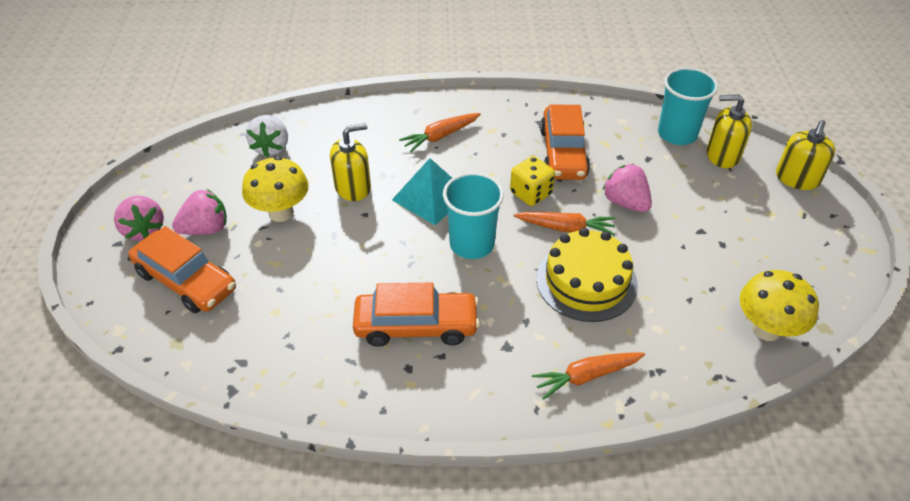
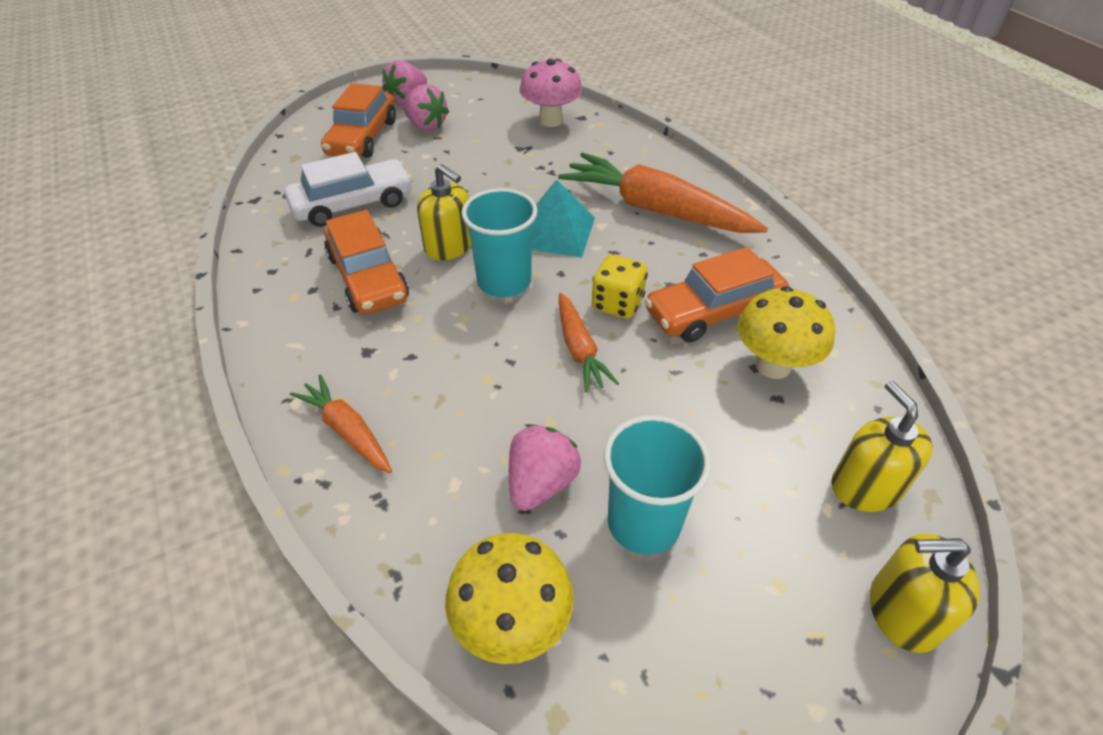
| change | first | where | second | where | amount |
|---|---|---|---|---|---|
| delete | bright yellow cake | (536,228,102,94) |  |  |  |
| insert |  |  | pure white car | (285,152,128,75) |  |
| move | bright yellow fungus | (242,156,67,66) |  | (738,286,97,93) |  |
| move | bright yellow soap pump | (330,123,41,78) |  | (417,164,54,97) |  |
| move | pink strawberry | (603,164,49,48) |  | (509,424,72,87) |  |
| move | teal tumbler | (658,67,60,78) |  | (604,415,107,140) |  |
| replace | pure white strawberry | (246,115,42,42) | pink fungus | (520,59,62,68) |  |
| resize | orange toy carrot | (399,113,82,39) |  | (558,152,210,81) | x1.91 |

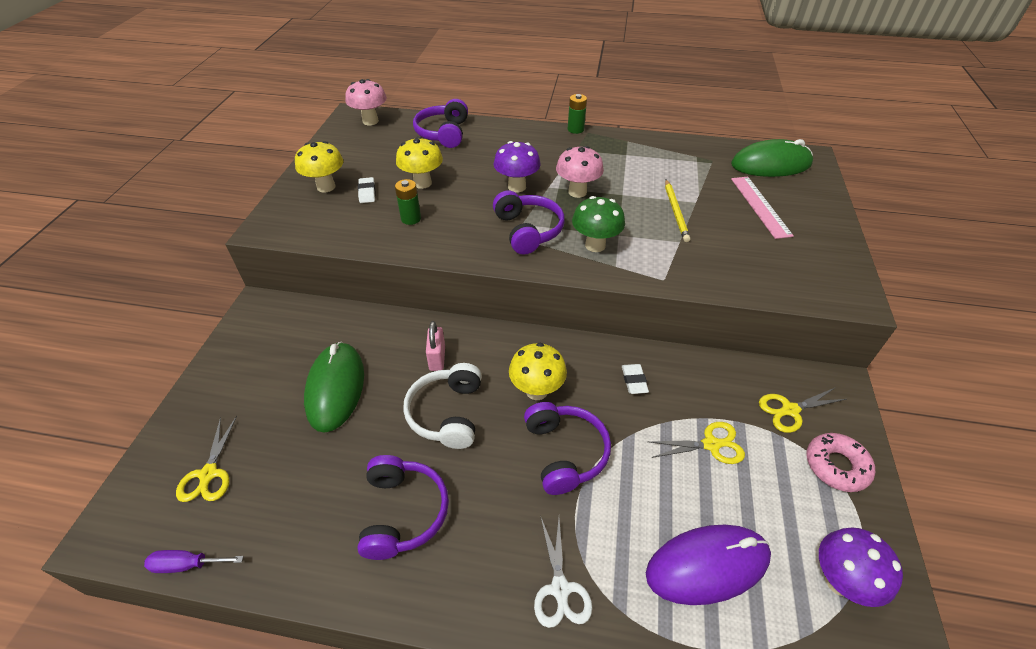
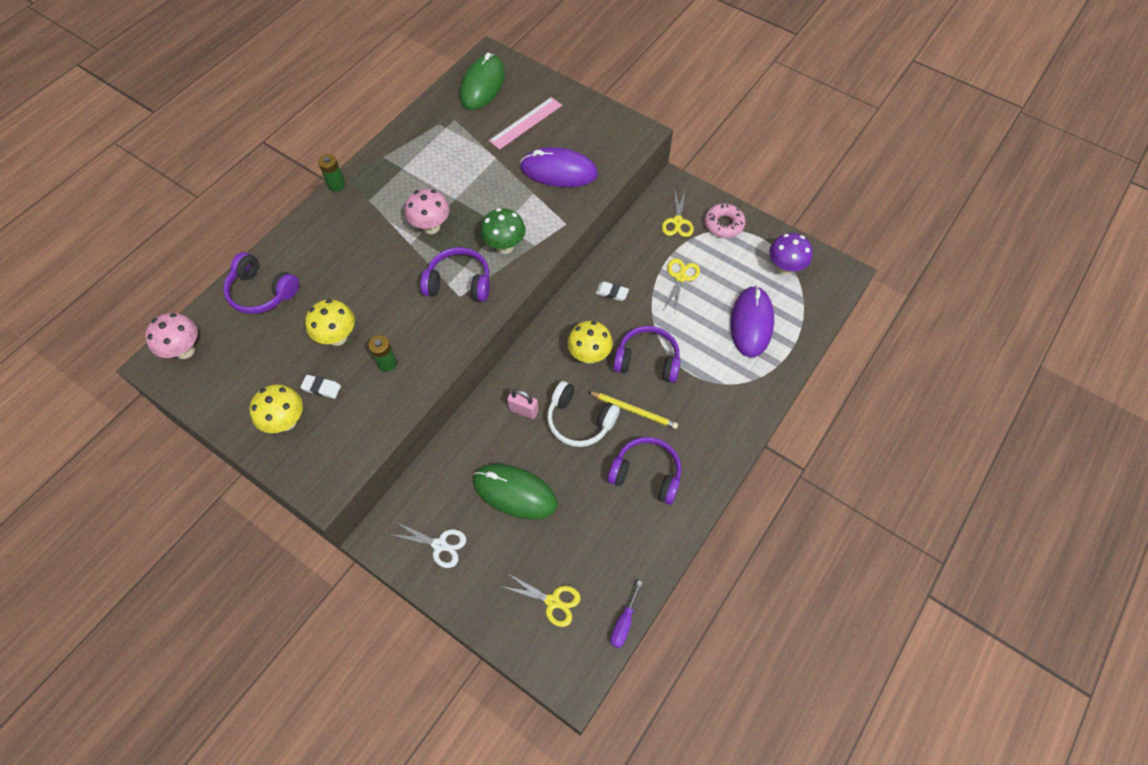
| change | first | where | second | where | amount |
|---|---|---|---|---|---|
| delete | purple fungus | (493,141,48,51) |  |  |  |
| insert |  |  | purple computer mouse | (520,147,78,40) |  |
| move | pure white scissors | (534,518,58,110) |  | (389,522,77,46) |  |
| move | bright yellow lead pencil | (665,180,25,62) |  | (589,392,89,37) |  |
| rotate | pink measuring stick | (731,177,63,62) |  | (489,97,73,53) | 60 degrees counterclockwise |

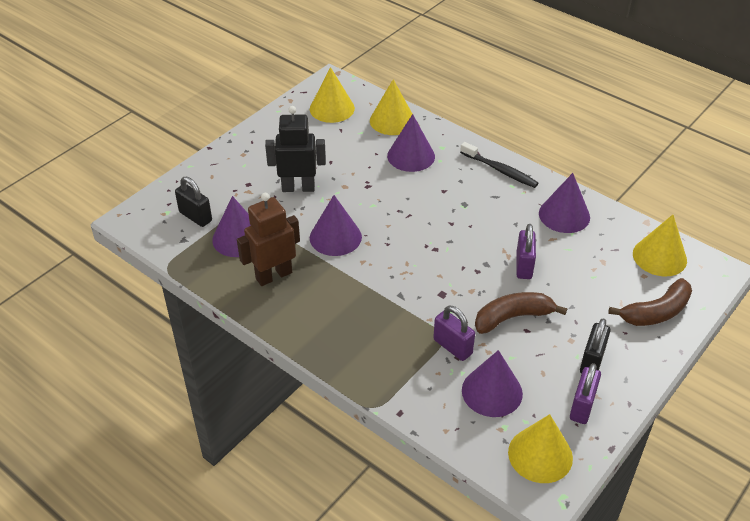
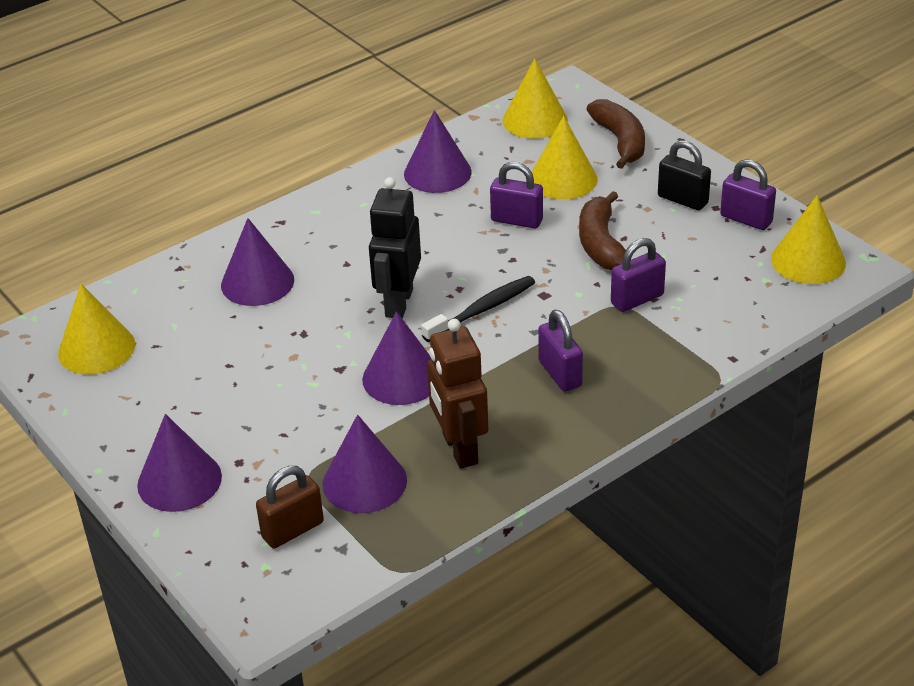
| change | first | where | second | where | amount |
|---|---|---|---|---|---|
| insert |  |  | purple small lock | (538,310,45,82) |  |
| move | ebony robot figure | (265,106,61,86) |  | (369,177,52,141) |  |
| move | bright yellow solid cone | (370,79,42,56) |  | (532,116,66,83) |  |
| move | ebony dental brush | (460,142,79,46) |  | (421,276,114,66) |  |
| move | purple solid cone | (462,350,61,67) |  | (137,414,85,98) |  |
| recolor | ebony small lock | (175,177,37,50) | russet small lock | (256,466,68,83) |  |

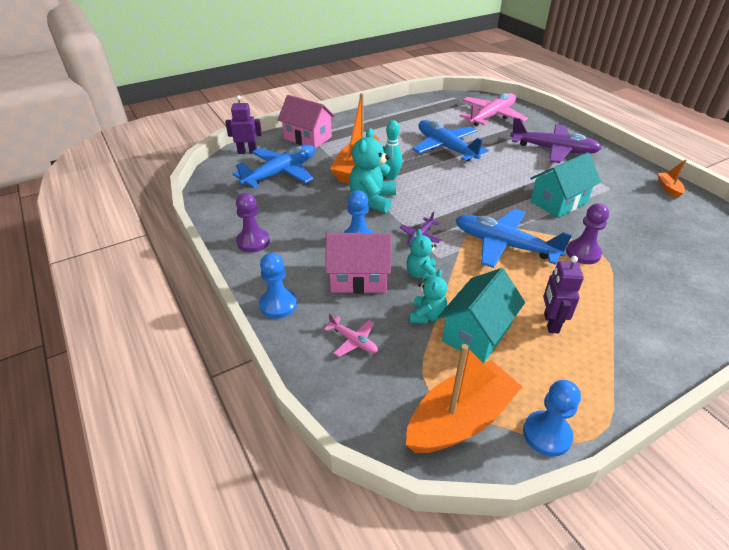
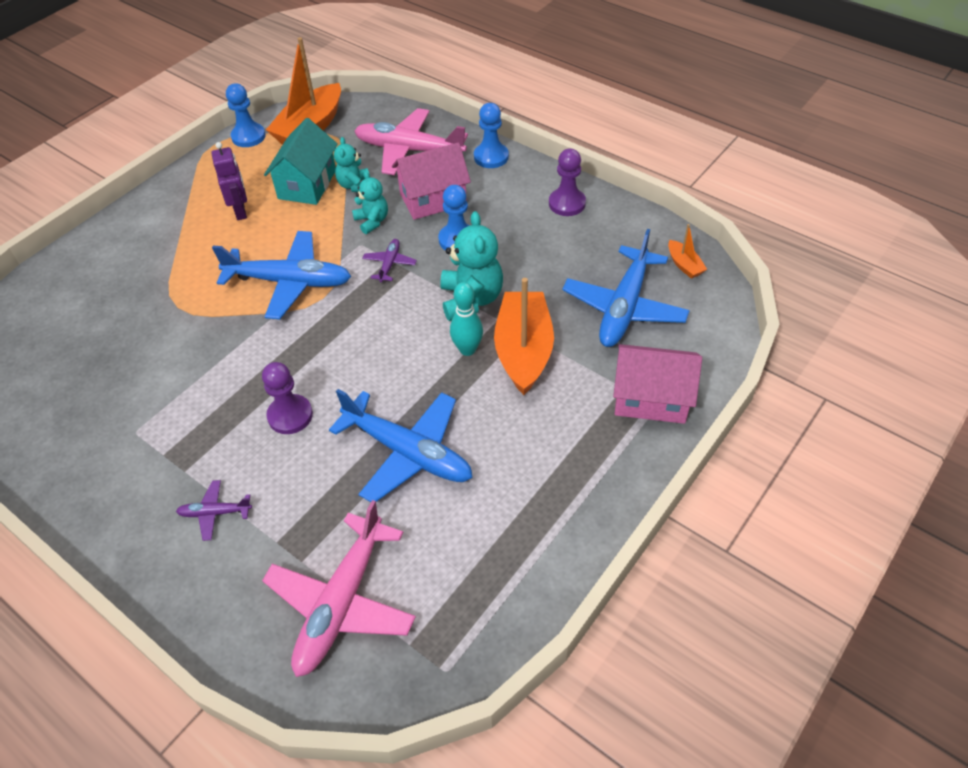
| change | first | where | second | where | amount |
|---|---|---|---|---|---|
| delete | purple robot figure | (225,95,37,59) |  |  |  |
| delete | teal toy house | (530,152,71,66) |  |  |  |
| move | purple game pawn | (566,203,43,61) |  | (262,362,51,72) |  |
| move | orange boat | (658,159,29,39) |  | (668,224,39,55) |  |
| resize | pink plane | (324,313,54,44) |  | (355,108,113,67) | x2.19 |
| resize | purple plane | (510,117,92,46) |  | (176,480,76,61) | x0.46 |

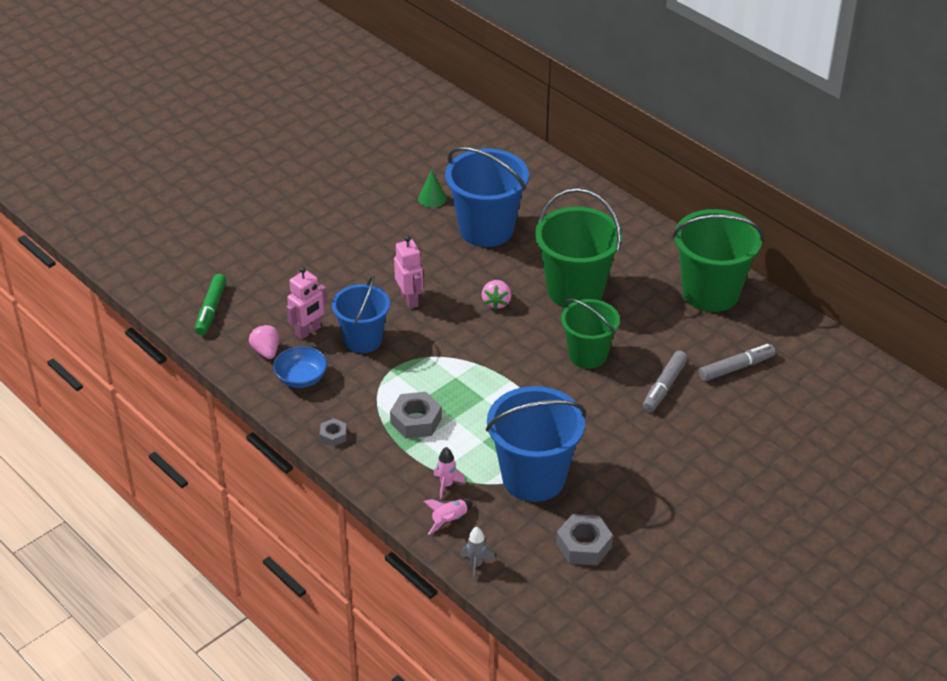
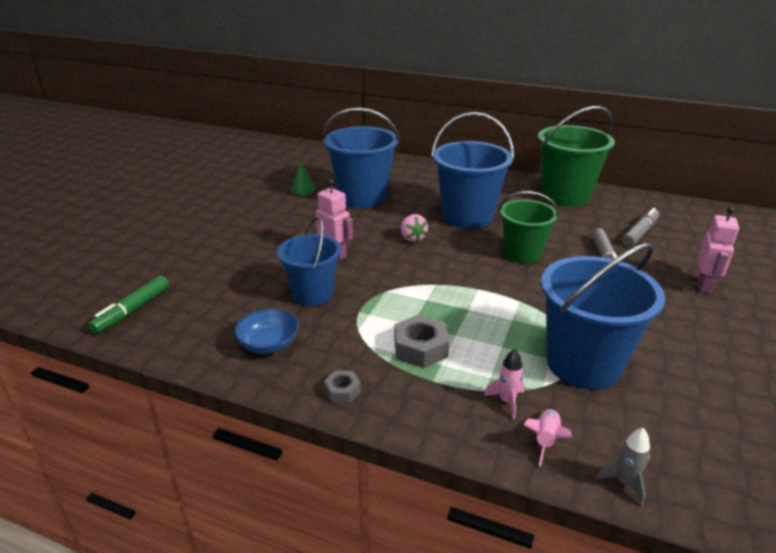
| change | first | where | second | where | amount |
|---|---|---|---|---|---|
| delete | pink strawberry | (249,325,30,34) |  |  |  |
| delete | ash-grey nut | (556,514,57,51) |  |  |  |
| move | pink robot figure | (287,267,40,73) |  | (698,207,41,87) |  |
| recolor | green sand bucket | (535,188,87,120) | cobalt sand bucket | (431,112,83,117) |  |
| rotate | green marker pen | (195,274,32,61) |  | (88,276,81,58) | 45 degrees clockwise |

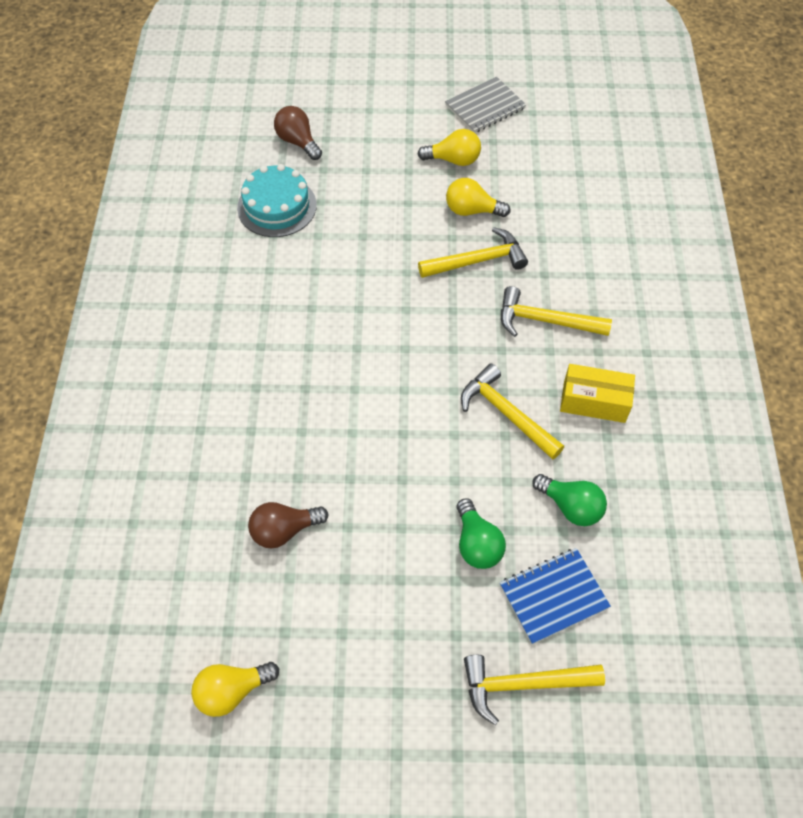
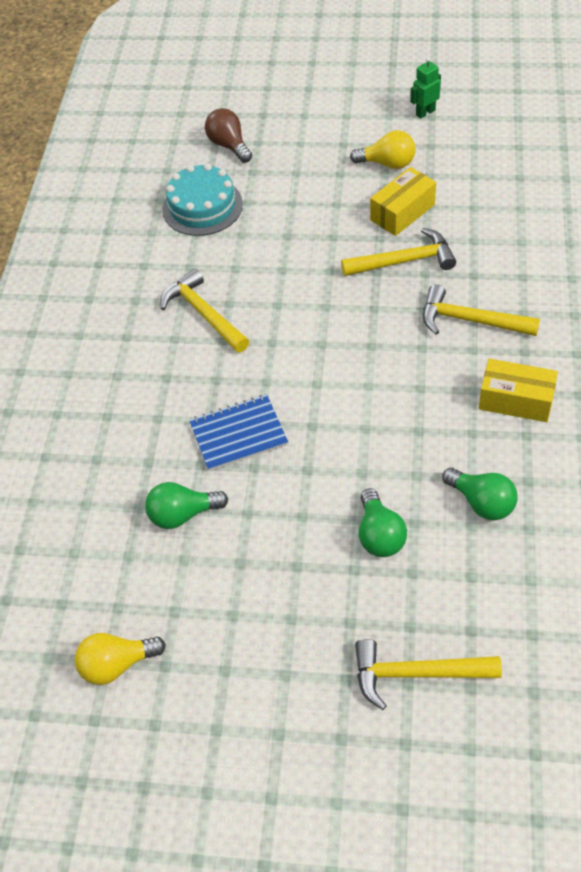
| change | first | where | second | where | amount |
|---|---|---|---|---|---|
| move | bright yellow claw hammer | (461,363,103,96) |  | (160,268,89,85) |  |
| move | cobalt notebook | (500,548,111,96) |  | (189,394,99,77) |  |
| replace | ash-grey notebook | (445,77,81,56) | green robot figure | (410,57,31,62) |  |
| replace | bright yellow lightbulb | (446,178,64,39) | bright yellow box | (370,167,66,69) |  |
| recolor | russet lightbulb | (248,502,81,47) | green lightbulb | (145,482,83,47) |  |

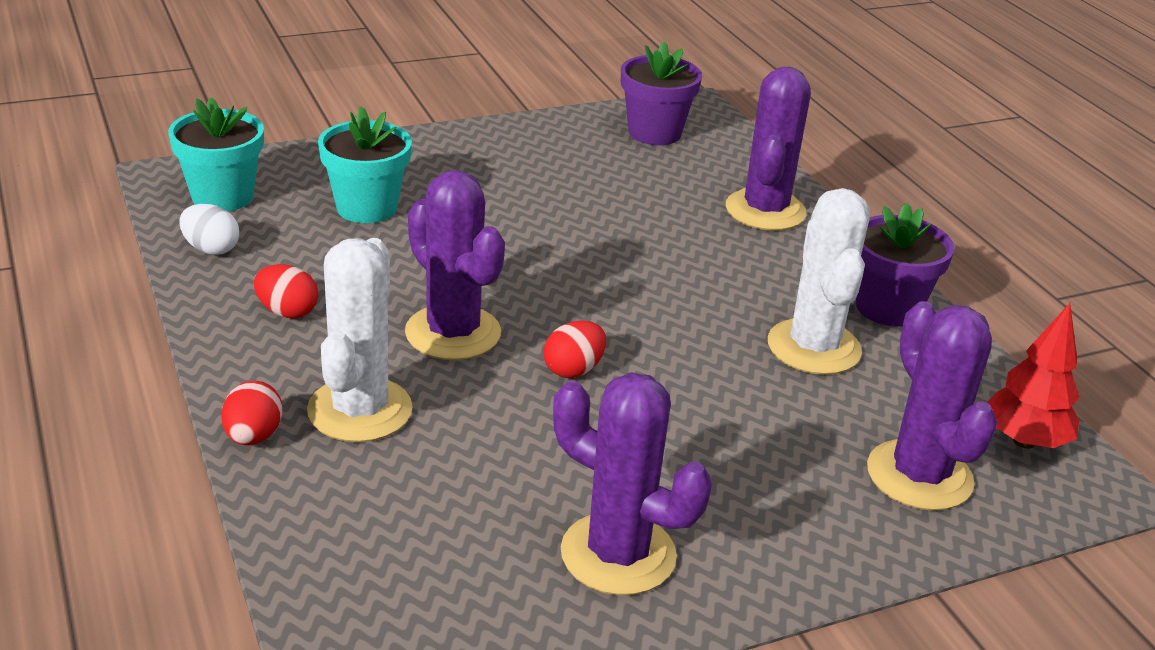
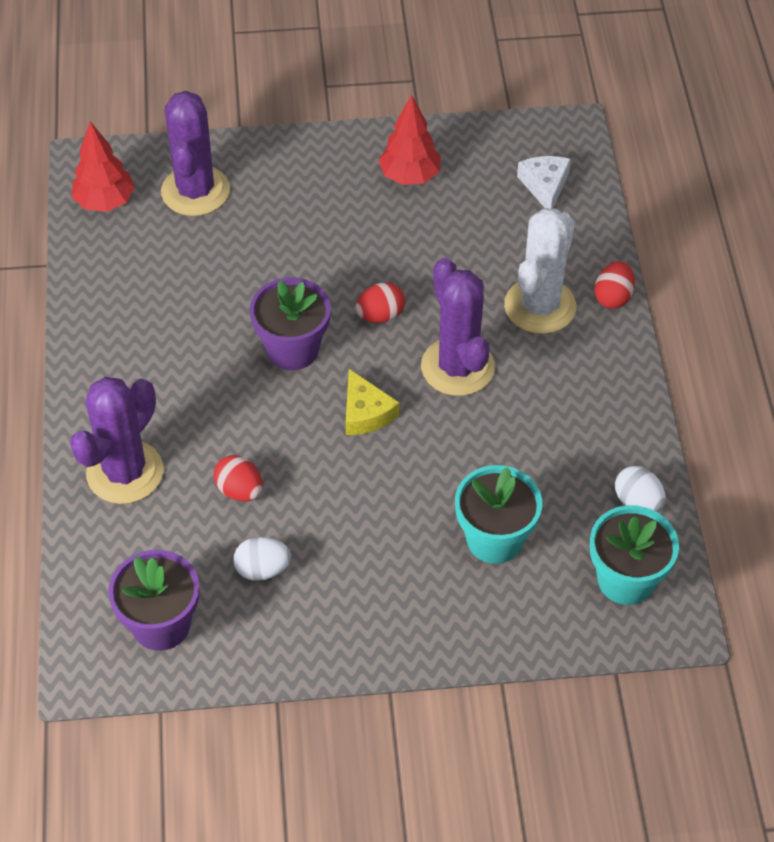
| change | first | where | second | where | amount |
|---|---|---|---|---|---|
| delete | pure white cactus | (768,188,102,187) |  |  |  |
| insert |  |  | pure white egg | (234,537,57,44) |  |
| insert |  |  | bright yellow piece of cheese | (346,369,53,66) |  |
| insert |  |  | pure white piece of cheese | (517,156,54,53) |  |
| move | scarlet egg | (254,264,65,55) |  | (214,455,49,46) |  |
| move | purple plant pot | (856,203,99,123) |  | (250,277,81,93) |  |
| replace | purple cactus | (553,372,159,223) | scarlet fir tree | (379,95,62,90) |  |

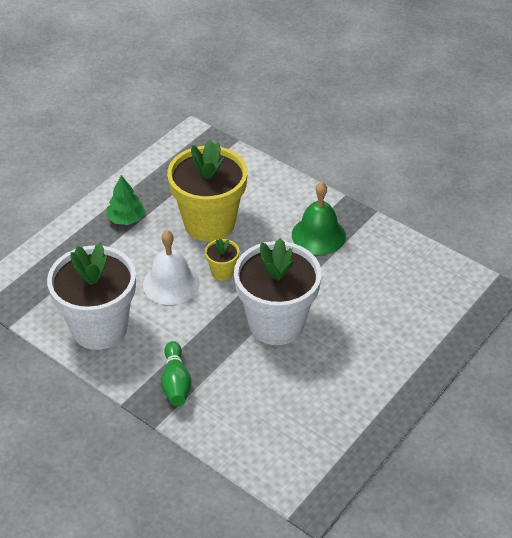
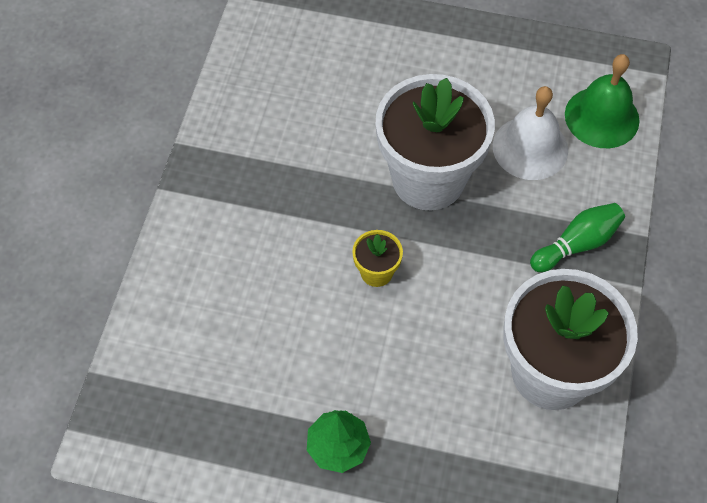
| change | first | where | second | where | amount |
|---|---|---|---|---|---|
| delete | bright yellow plant pot | (167,140,80,102) |  |  |  |
| move | pure white bell | (143,230,57,75) |  | (493,86,75,94) |  |
| move | green bell | (292,182,54,73) |  | (565,54,75,94) |  |

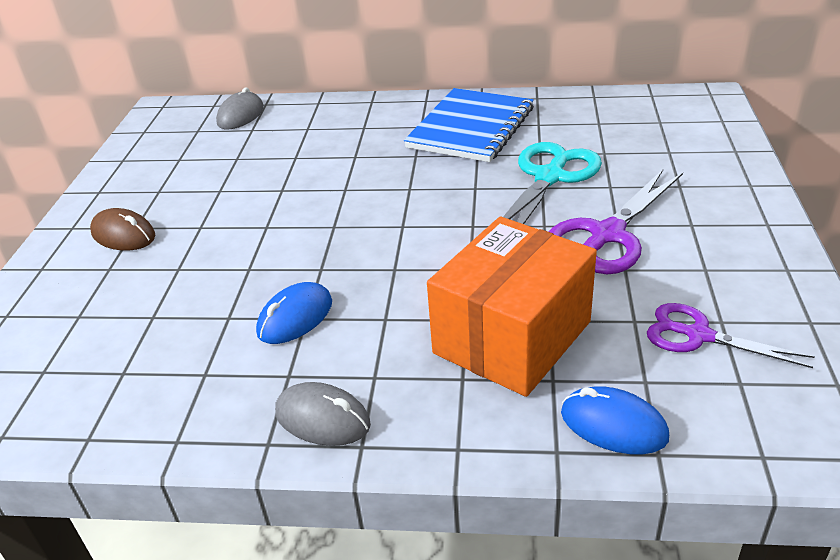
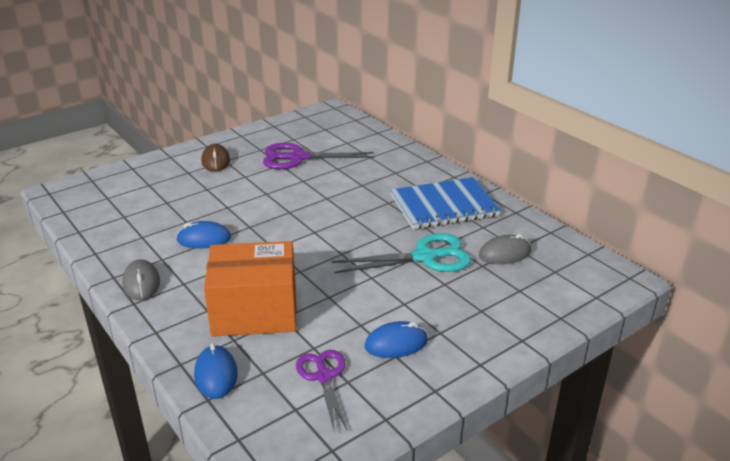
| change | first | where | second | where | amount |
|---|---|---|---|---|---|
| insert |  |  | cobalt computer mouse | (365,321,63,37) |  |
| move | ash-grey computer mouse | (216,87,48,43) |  | (479,234,52,30) |  |
| move | purple scissors | (549,169,134,105) |  | (263,143,112,26) |  |

